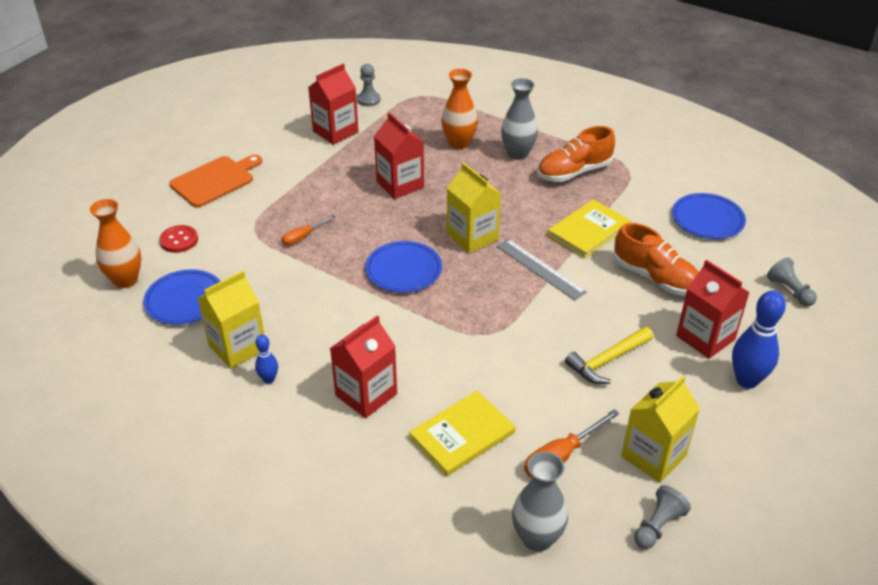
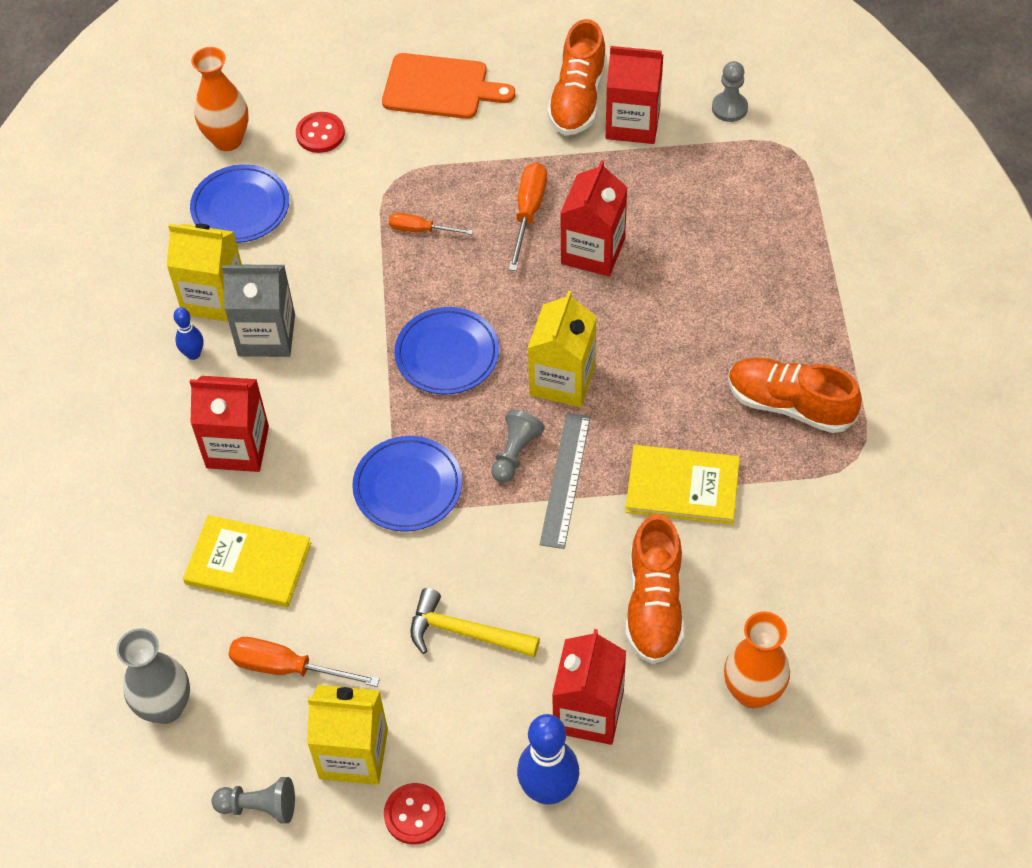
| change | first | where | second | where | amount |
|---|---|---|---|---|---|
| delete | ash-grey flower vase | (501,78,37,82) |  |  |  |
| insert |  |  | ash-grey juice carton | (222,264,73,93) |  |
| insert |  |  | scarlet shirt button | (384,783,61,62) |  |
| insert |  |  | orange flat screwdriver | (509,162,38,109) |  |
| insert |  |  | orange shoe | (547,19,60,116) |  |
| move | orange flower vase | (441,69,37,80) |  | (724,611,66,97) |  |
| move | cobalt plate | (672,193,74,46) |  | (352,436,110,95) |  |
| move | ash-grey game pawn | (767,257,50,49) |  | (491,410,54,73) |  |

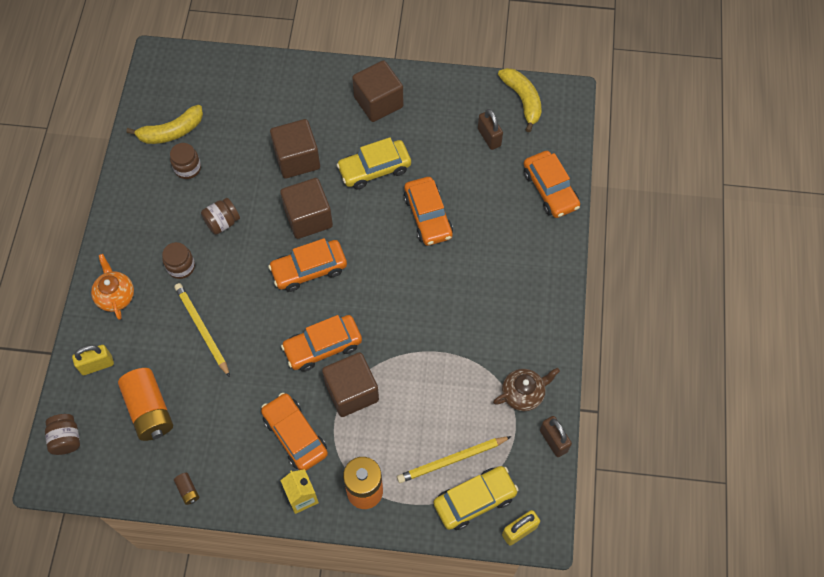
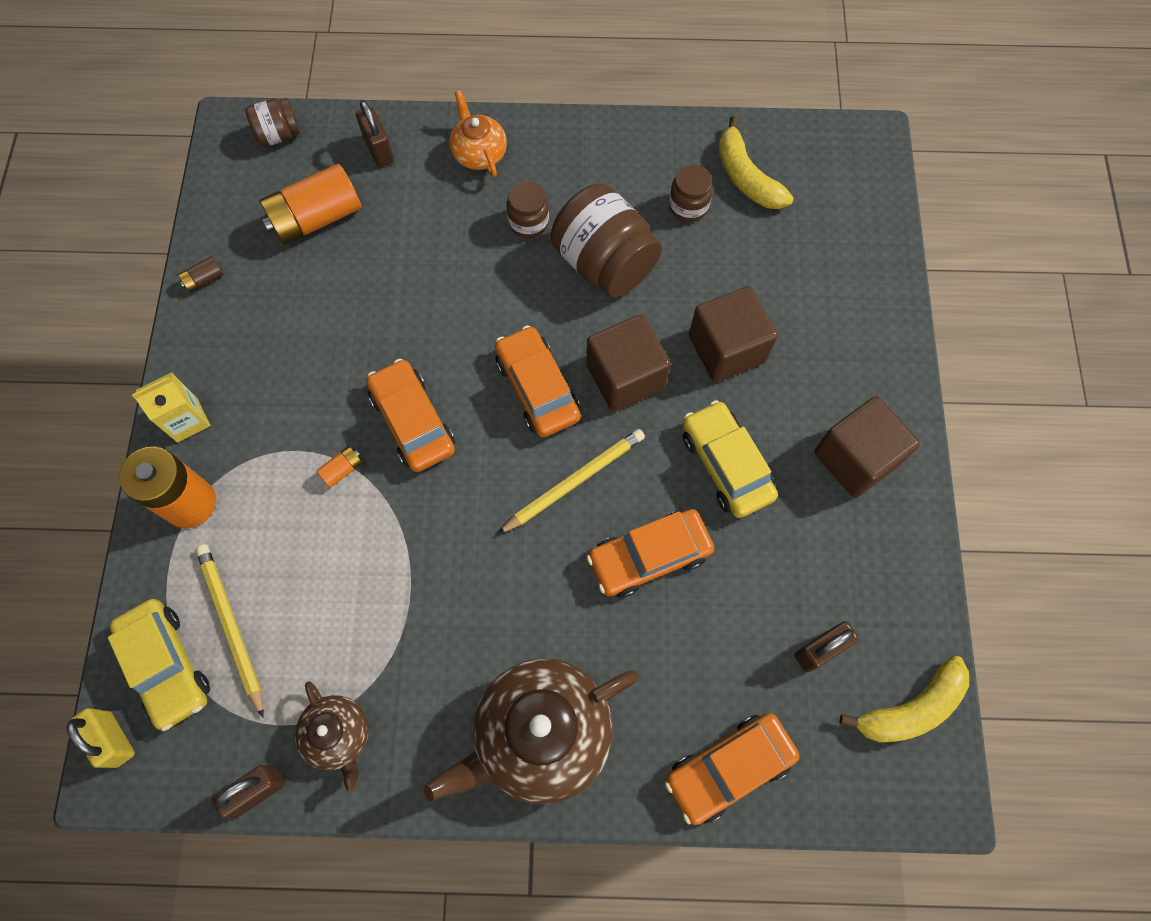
| change | first | where | second | where | amount |
|---|---|---|---|---|---|
| delete | orange car | (261,393,67,78) |  |  |  |
| insert |  |  | russet teapot | (423,658,216,146) |  |
| move | bright yellow lead pencil | (174,283,56,94) |  | (498,429,147,105) |  |
| replace | russet solid cube | (322,352,57,65) | orange AA battery | (316,446,46,42) |  |
| recolor | bright yellow small lock | (72,345,42,30) | russet small lock | (356,100,38,67) |  |
| rotate | orange teapot | (91,254,43,66) |  | (450,90,57,87) | 90 degrees counterclockwise |
| resize | russet jar | (201,198,39,37) |  | (551,184,111,114) | x1.91 |

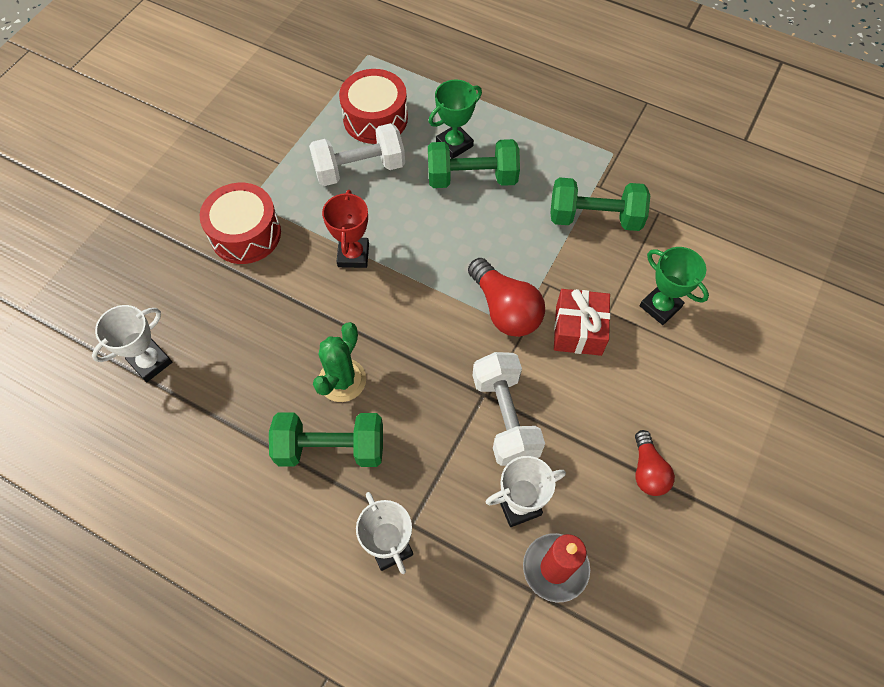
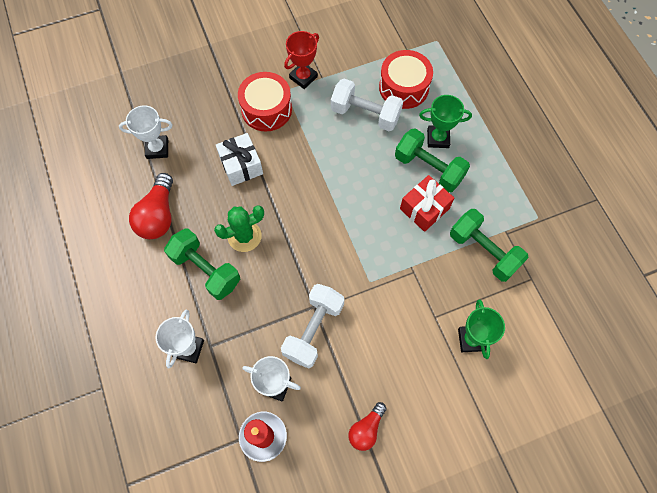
| change | first | where | second | where | amount |
|---|---|---|---|---|---|
| insert |  |  | pure white gift | (216,133,47,53) |  |
| move | scarlet trophy | (322,190,47,78) |  | (284,31,35,58) |  |
| move | scarlet lightbulb | (468,258,77,79) |  | (129,173,44,66) |  |
| move | scarlet gift | (554,289,57,67) |  | (400,175,54,57) |  |

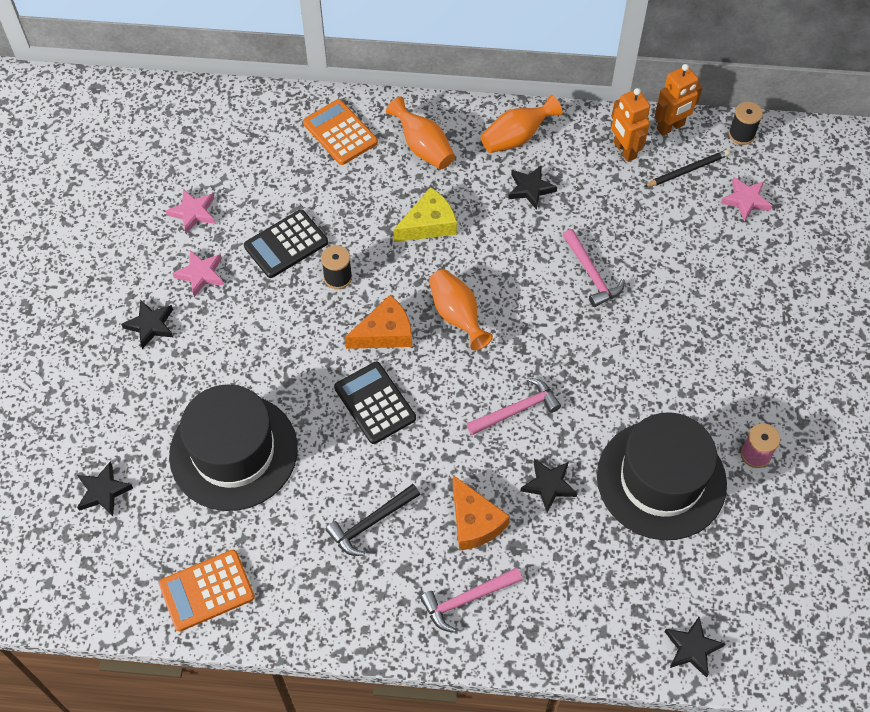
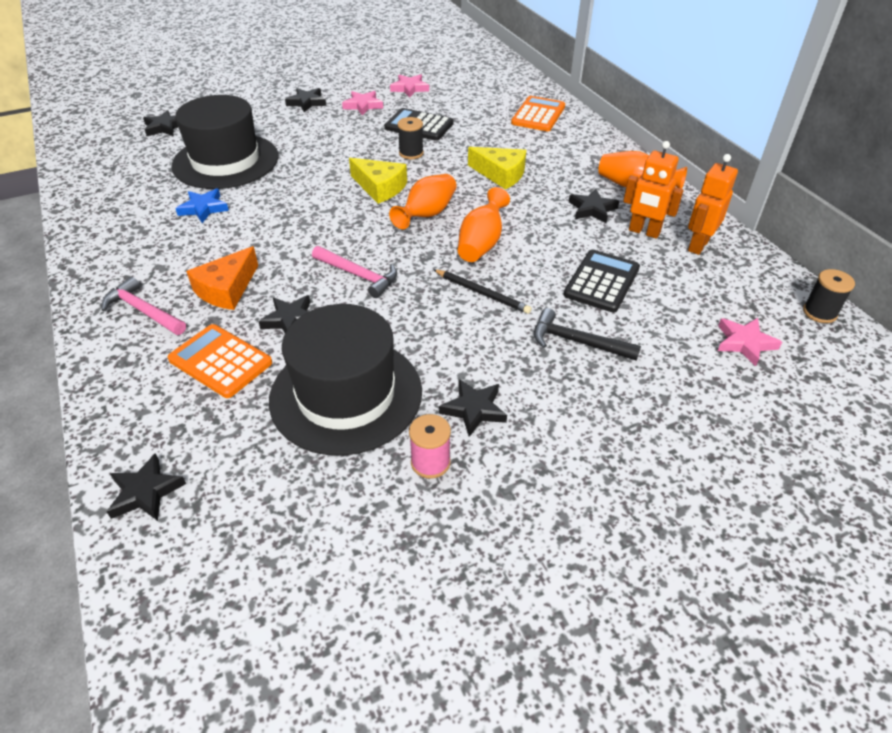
| change | first | where | second | where | amount |
|---|---|---|---|---|---|
| delete | pink claw hammer | (563,229,62,78) |  |  |  |
| insert |  |  | cobalt five-pointed star | (175,189,54,34) |  |
| insert |  |  | ebony five-pointed star | (439,379,68,58) |  |
| move | orange pocket calculator | (159,550,96,82) |  | (168,324,104,74) |  |
| move | ebony claw hammer | (325,484,95,72) |  | (534,308,107,53) |  |
| move | ebony pocket calculator | (334,362,82,82) |  | (564,250,76,63) |  |
| move | orange flower vase | (386,97,69,72) |  | (458,187,52,75) |  |
| move | ebony lead pencil | (644,150,86,37) |  | (433,269,99,45) |  |
| move | orange robot figure | (654,64,49,72) |  | (623,141,61,98) |  |
| recolor | orange piece of cheese | (345,295,67,54) | bright yellow piece of cheese | (349,158,58,46) |  |

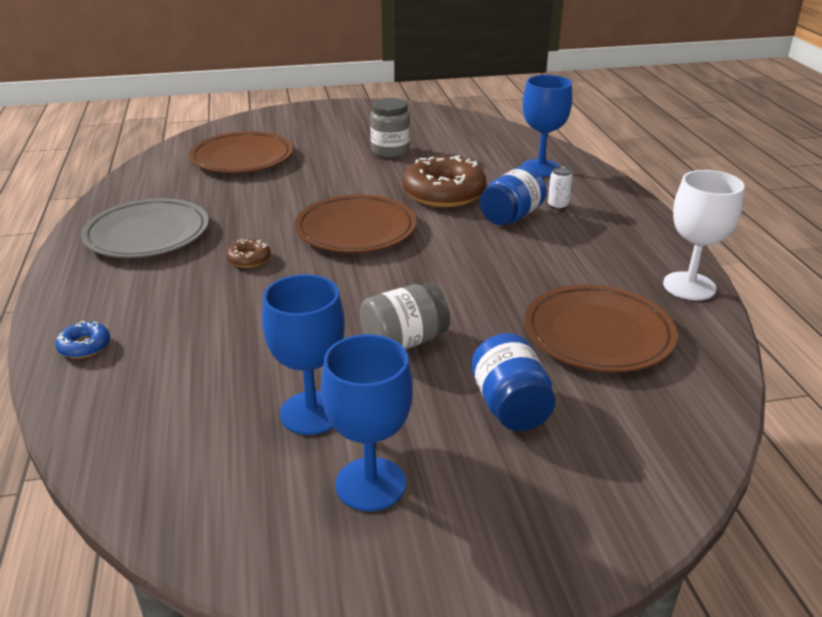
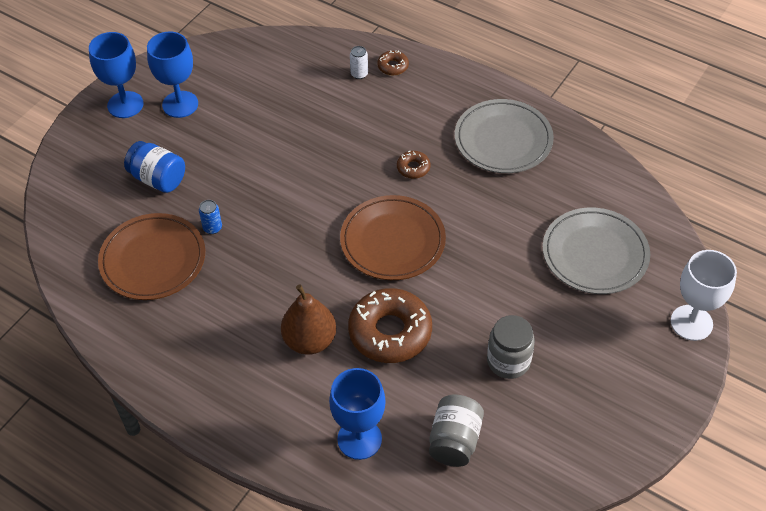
| change | first | where | second | where | amount |
|---|---|---|---|---|---|
| insert |  |  | cobalt tin | (199,200,23,34) |  |
| move | cobalt chalice | (262,274,83,161) |  | (89,32,55,86) |  |
| move | ash-grey jar | (360,284,90,65) |  | (429,395,55,72) |  |
| move | pure white tin | (548,166,25,44) |  | (350,46,18,33) |  |
| move | pure white chalice | (663,170,82,130) |  | (671,250,66,91) |  |
| replace | cobalt jar | (480,166,66,59) | russet pear | (281,284,55,71) |  |
| recolor | cobalt glazed donut | (55,321,55,37) | russet glazed donut | (377,50,32,25) |  |
| recolor | russet plate | (189,131,104,42) | ash-grey plate | (543,207,107,87) |  |

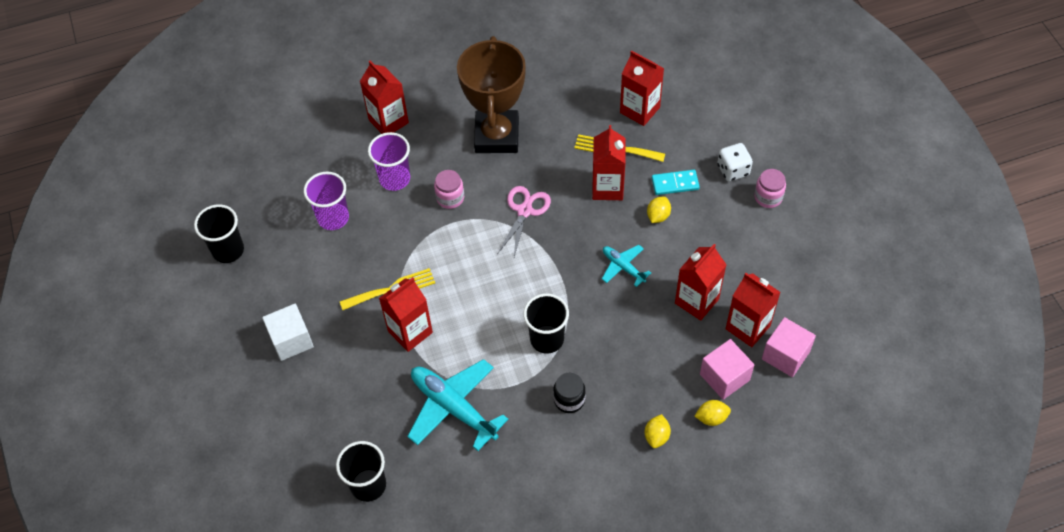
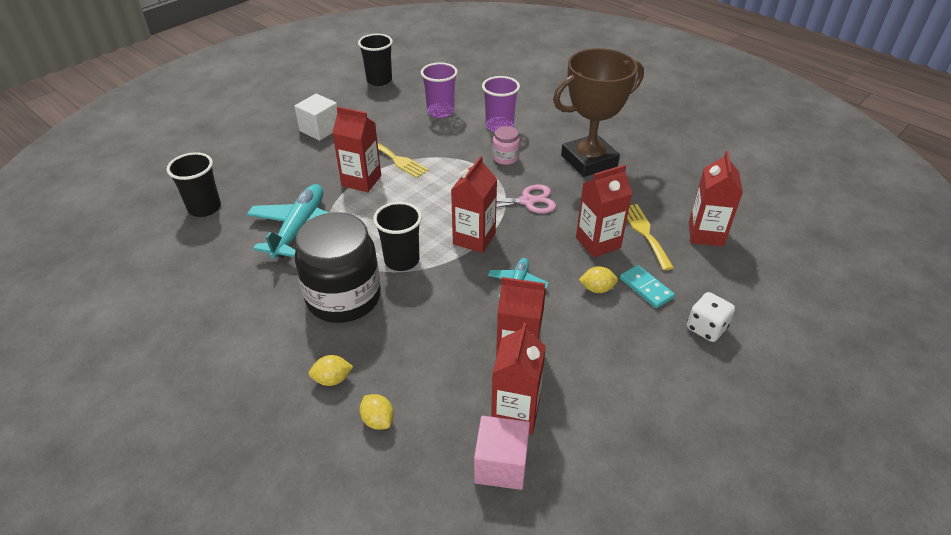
| change | first | where | second | where | amount |
|---|---|---|---|---|---|
| delete | pink solid cube | (700,339,54,61) |  |  |  |
| delete | pink jar | (754,169,32,39) |  |  |  |
| move | scarlet juice carton | (360,61,49,73) |  | (451,156,46,97) |  |
| resize | ebony jar | (553,373,32,40) |  | (295,212,86,111) | x2.25 |

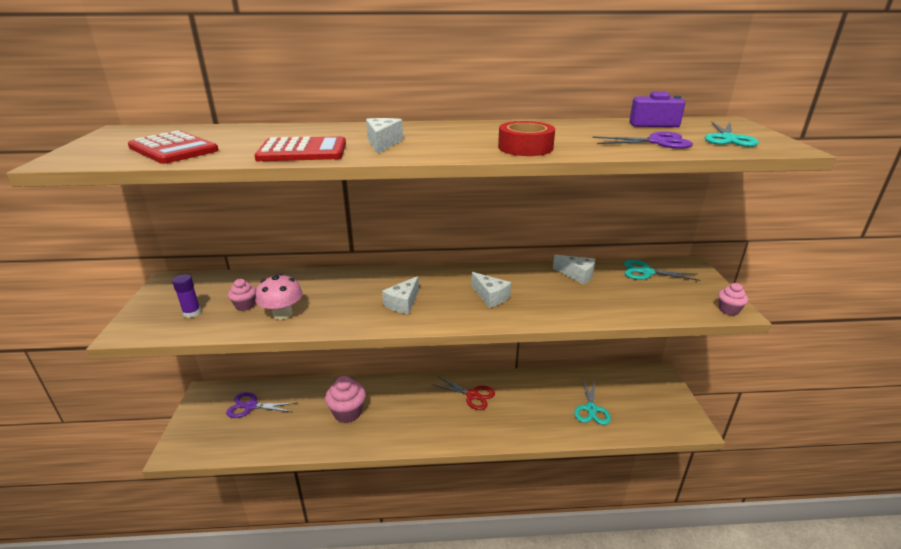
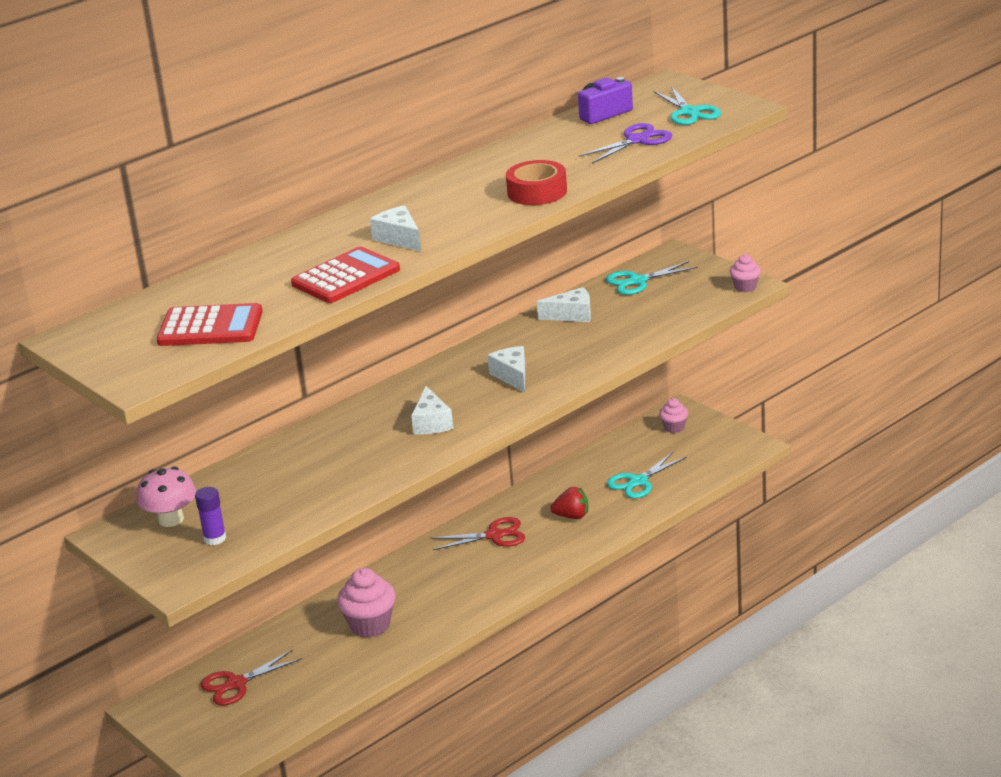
| change | first | where | second | where | amount |
|---|---|---|---|---|---|
| insert |  |  | scarlet strawberry | (550,487,38,32) |  |
| move | pink fairy cake | (228,279,28,32) |  | (659,398,29,35) |  |
| move | pink fungus | (255,274,48,46) |  | (136,466,60,61) |  |
| recolor | purple scissors | (226,392,70,26) | scarlet scissors | (201,650,101,55) |  |
| rotate | pure white piece of cheese | (471,272,40,36) |  | (487,346,38,47) | 120 degrees counterclockwise |
| rotate | teal scissors | (574,378,37,47) |  | (607,452,80,46) | 75 degrees clockwise |

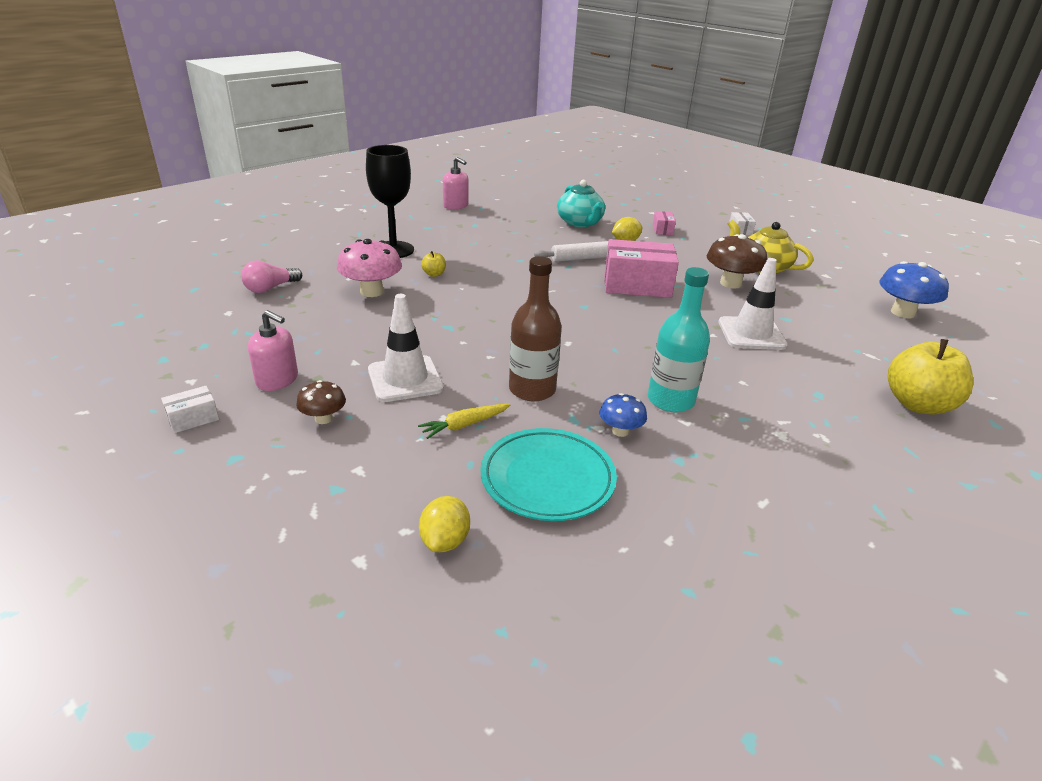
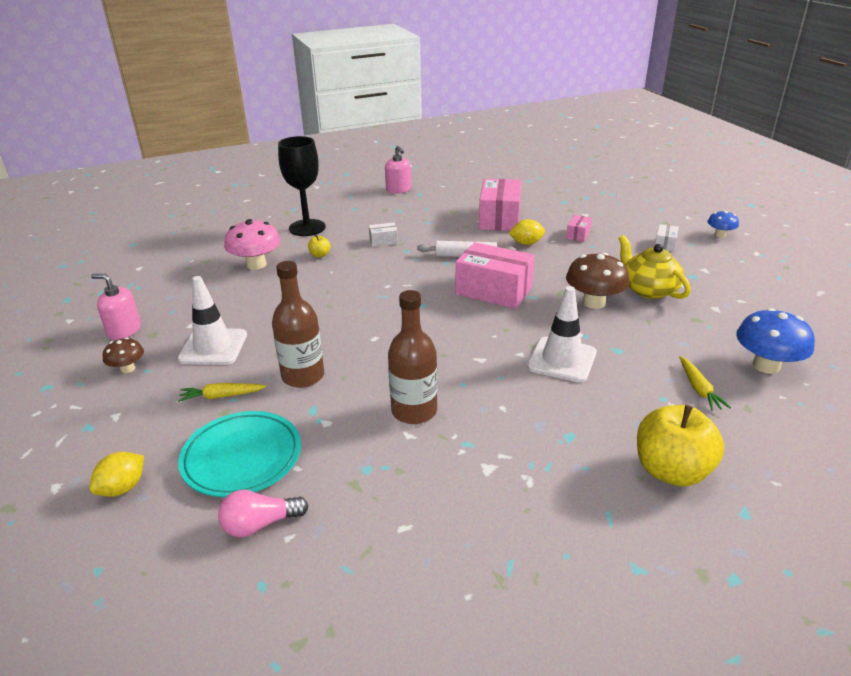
| change | first | where | second | where | amount |
|---|---|---|---|---|---|
| insert |  |  | bright yellow toy carrot | (679,356,52,55) |  |
| move | pure white box | (161,386,58,47) |  | (369,222,29,25) |  |
| move | pink lightbulb | (241,260,61,33) |  | (218,490,91,47) |  |
| move | cobalt fungus | (600,393,47,44) |  | (707,211,32,27) |  |
| replace | teal teapot | (557,180,48,47) | pink box | (479,178,42,53) |  |
| recolor | teal flask | (648,267,62,145) | russet flask | (388,290,49,134) |  |
| rotate | pink soap pump | (248,310,50,81) |  | (91,274,50,66) | 150 degrees clockwise |

